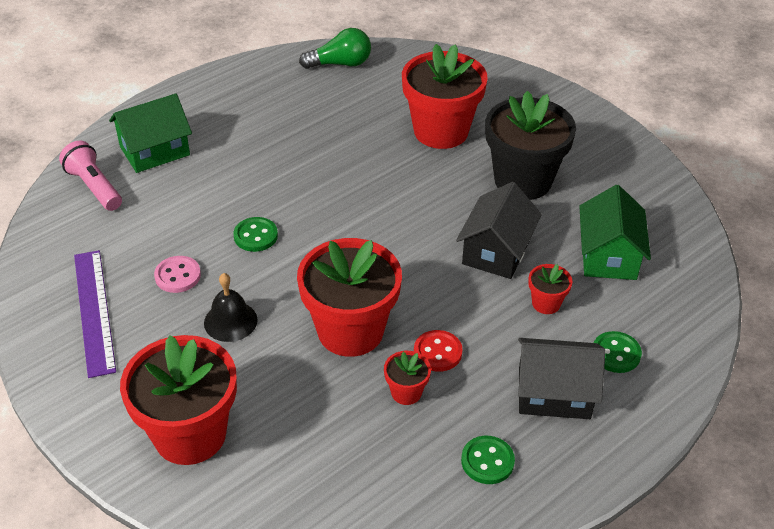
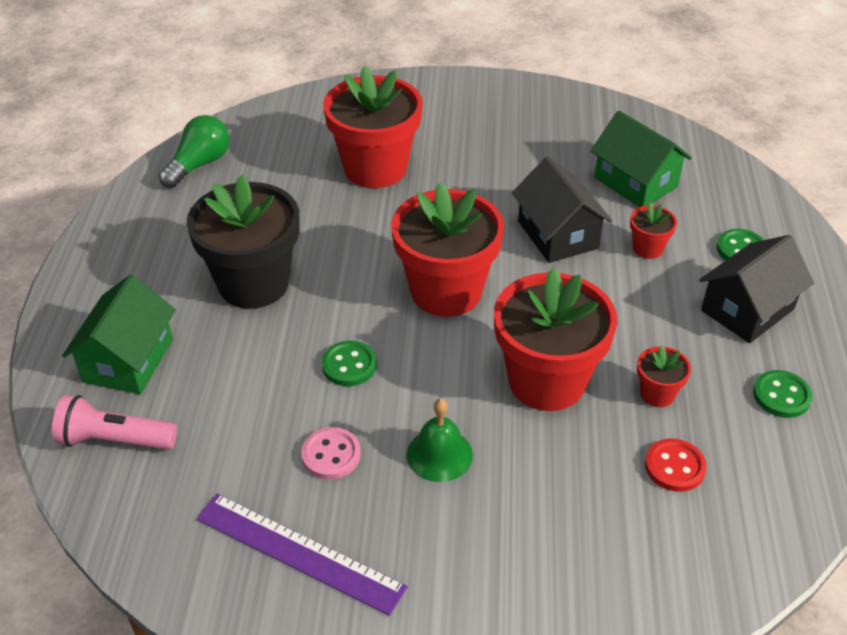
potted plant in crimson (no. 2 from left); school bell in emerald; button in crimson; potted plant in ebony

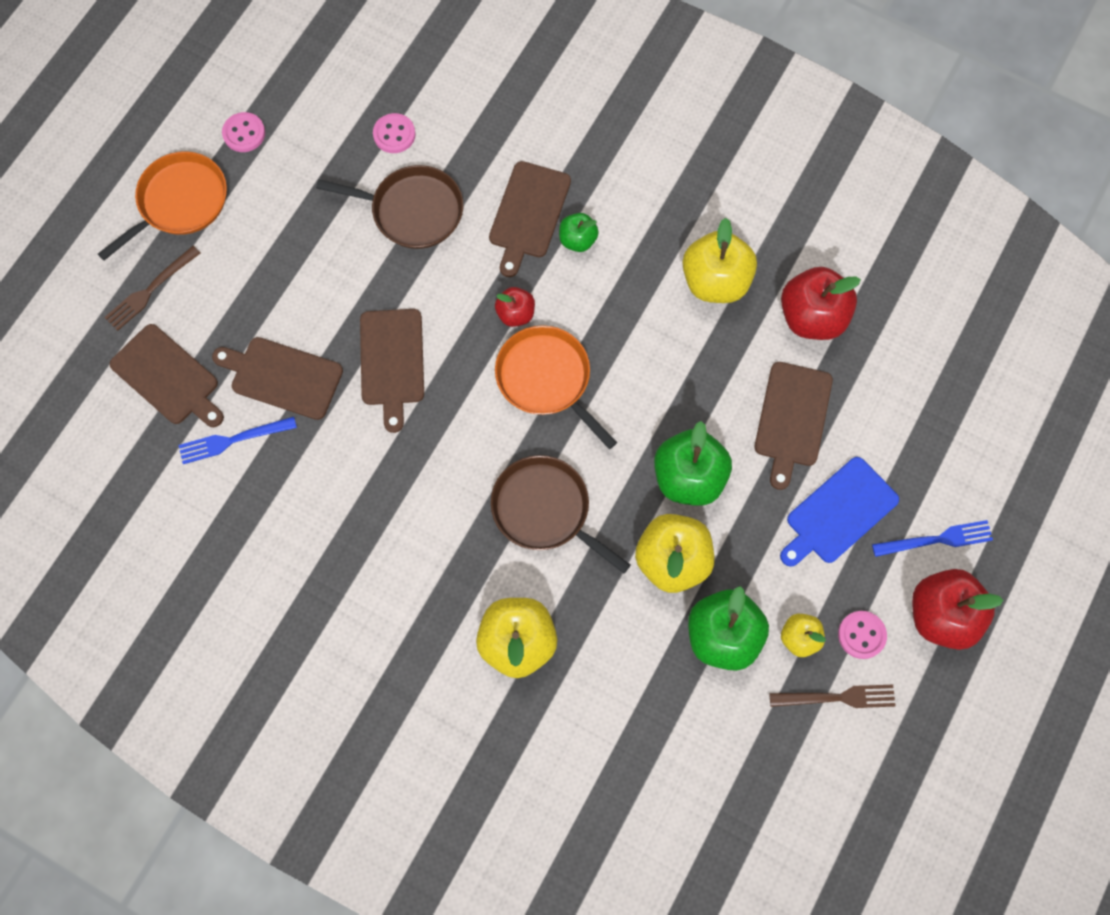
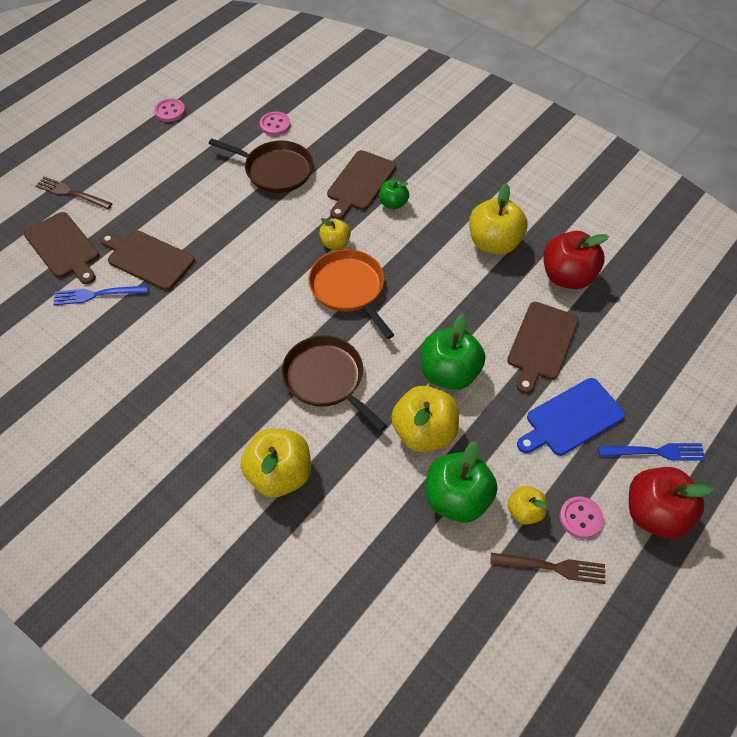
skillet in bright orange (no. 1 from left in the first image); fork in dark brown (no. 1 from left); cutting board in dark brown (no. 3 from left in the first image); apple fruit in yellow (no. 2 from left)

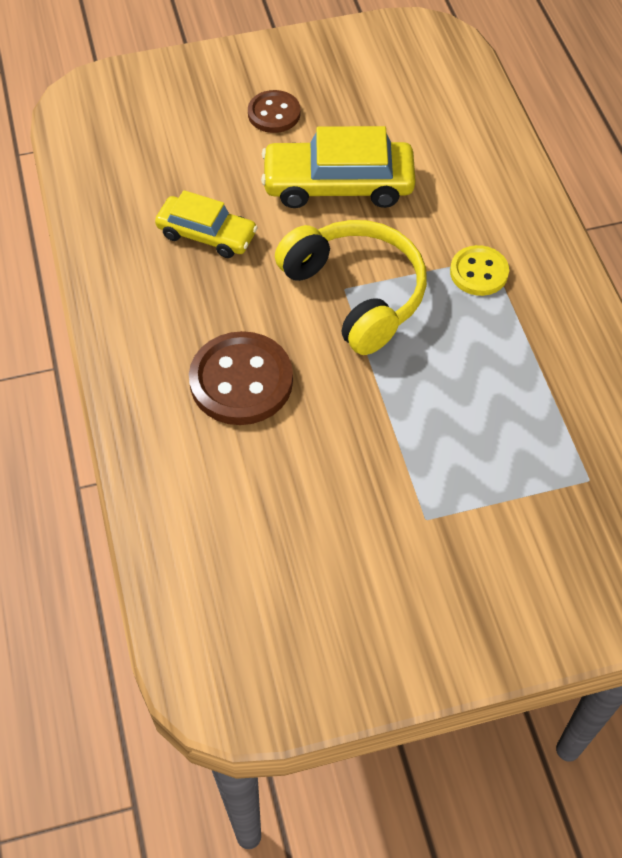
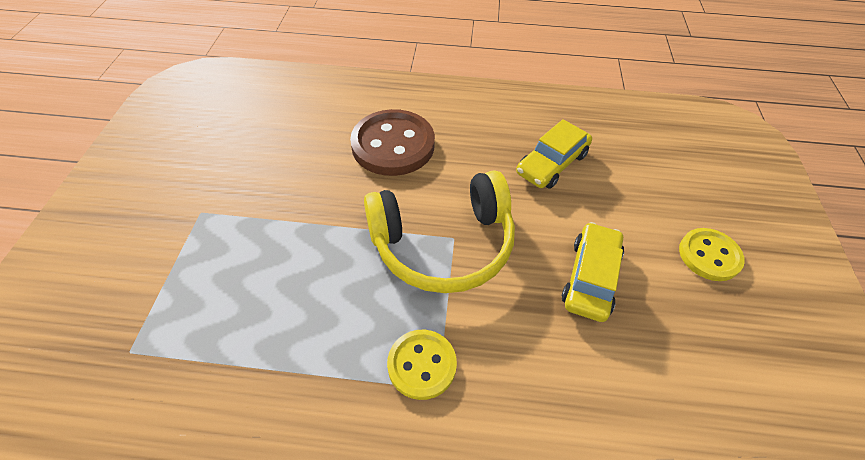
button in yellow (no. 2 from left); toy car in yellow (no. 2 from left)

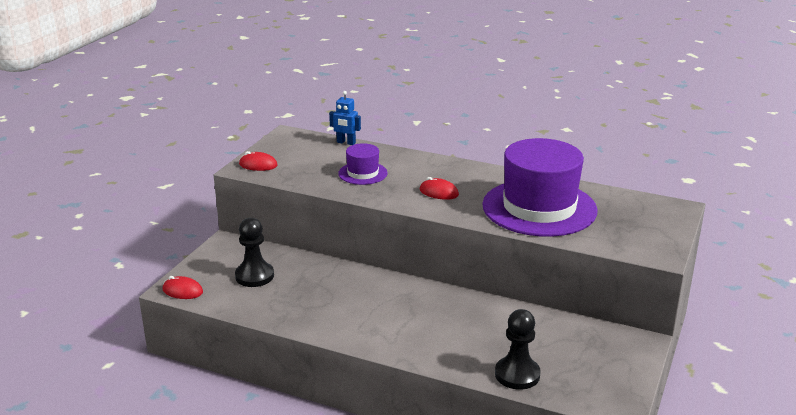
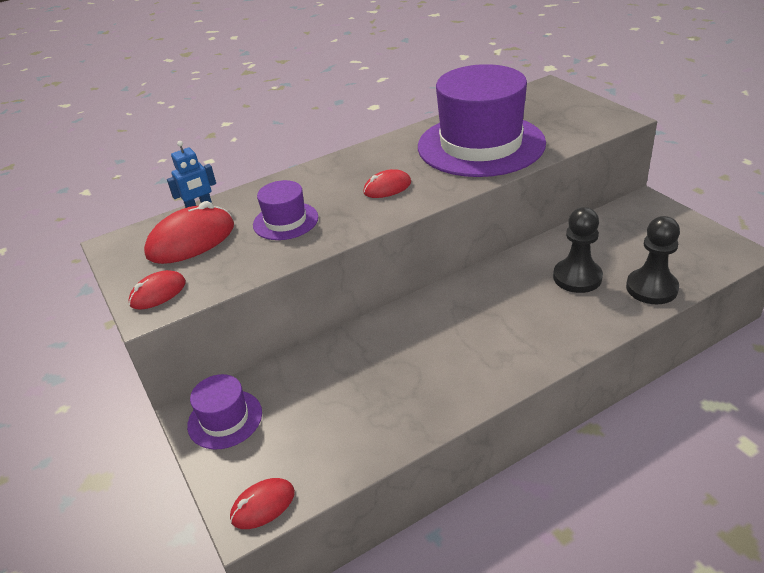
game pawn in ebony (no. 1 from left); PC mouse in crimson (no. 2 from left); top hat in purple (no. 1 from left)

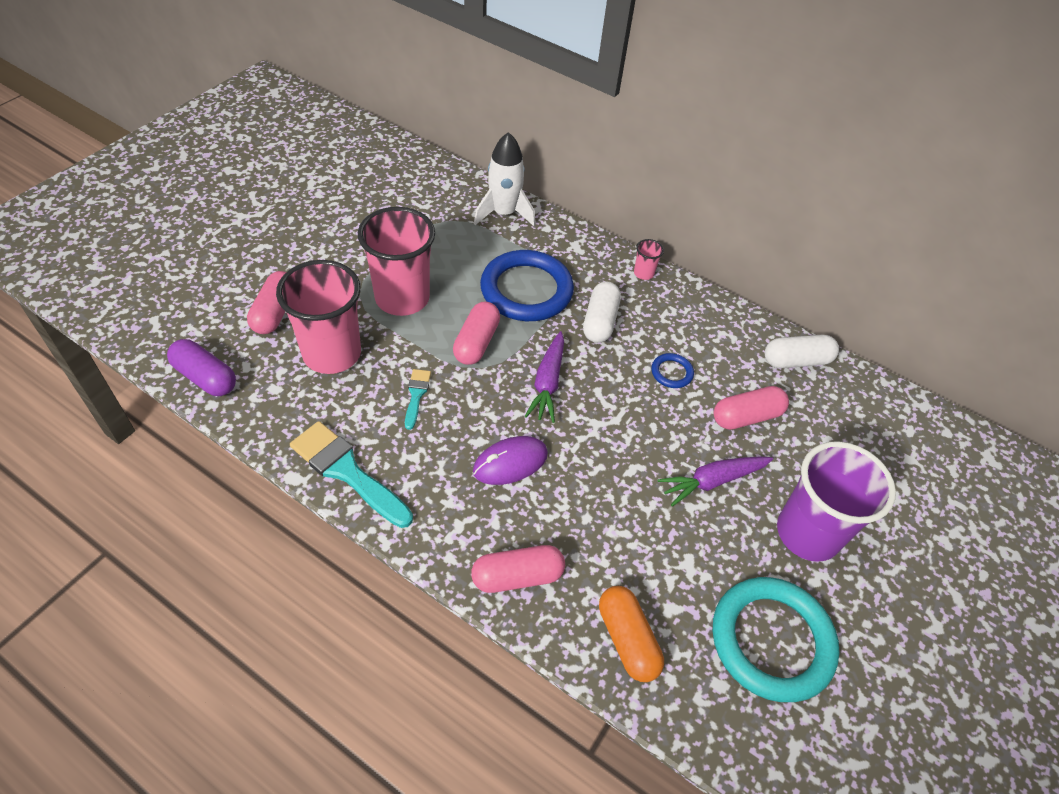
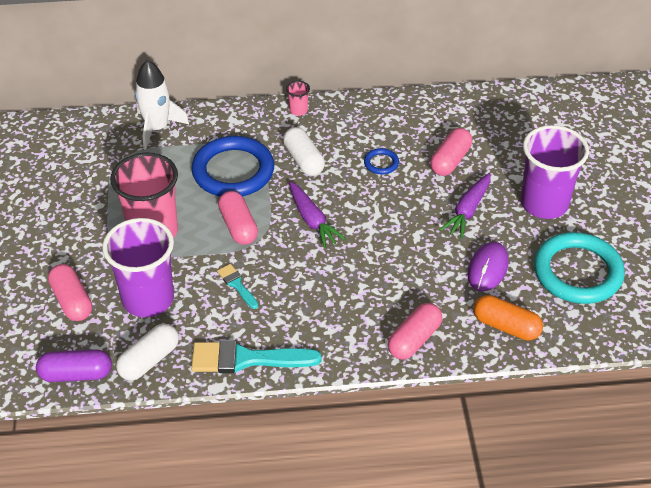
cup in purple (no. 1 from left); PC mouse in purple; pill in white (no. 1 from left)

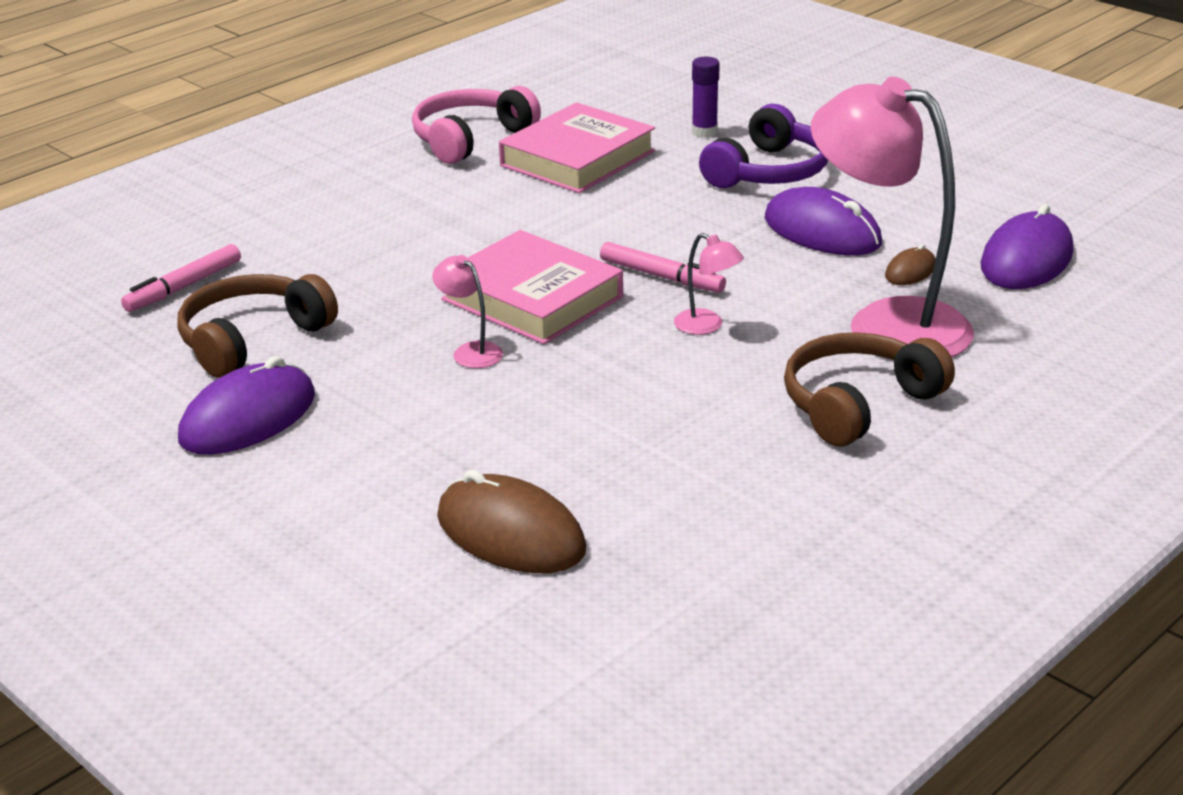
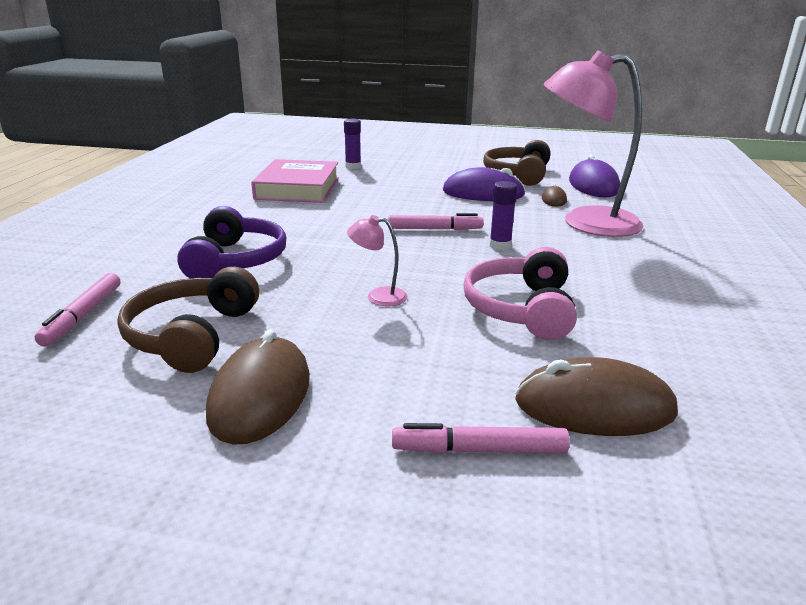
PC mouse in dark brown (no. 1 from left); headphones in rose-pink; hardback in rose-pink (no. 1 from left in the first image); glue in purple (no. 2 from left); headphones in purple; headphones in dark brown (no. 2 from left); felt pen in rose-pink (no. 3 from left)

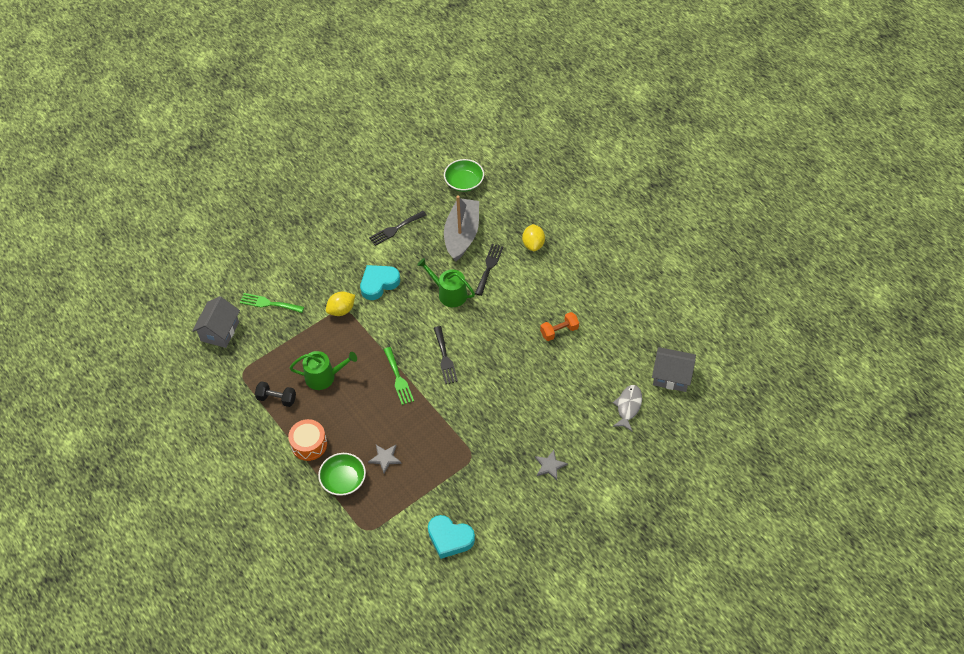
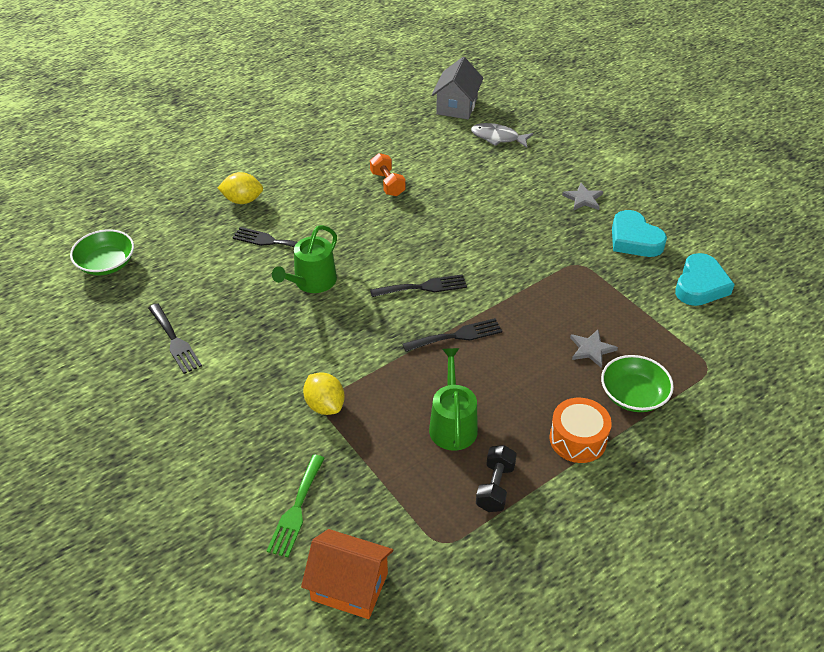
toy house in bright orange; heart in turquoise (no. 1 from left); fork in ebony (no. 4 from left); boat in grey

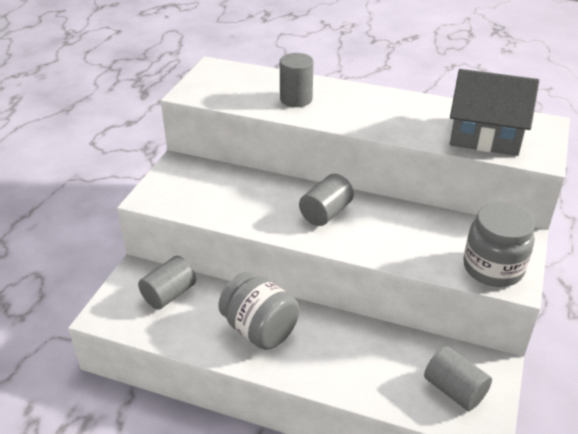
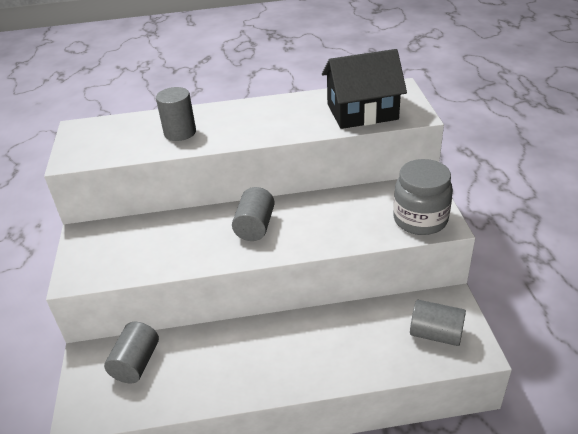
preserve jar in grey (no. 1 from left in the first image); toy house in ebony

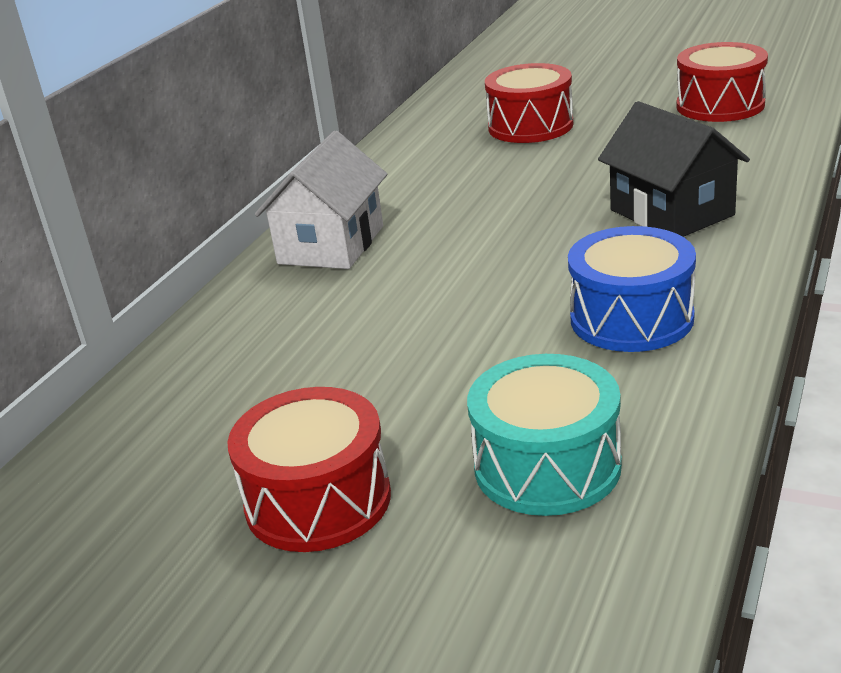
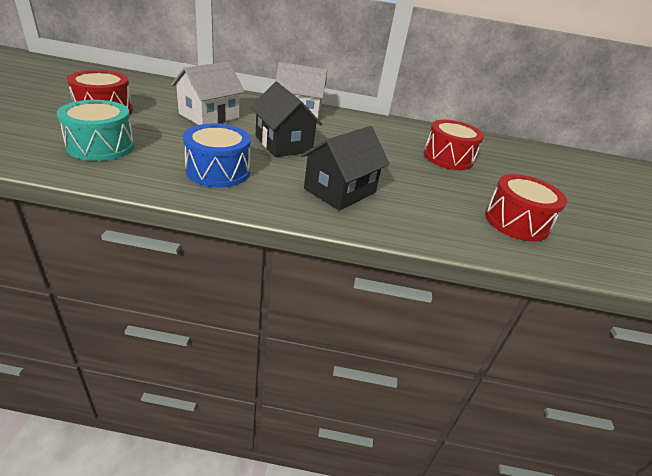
toy house in white (no. 1 from left); toy house in ebony (no. 1 from left)

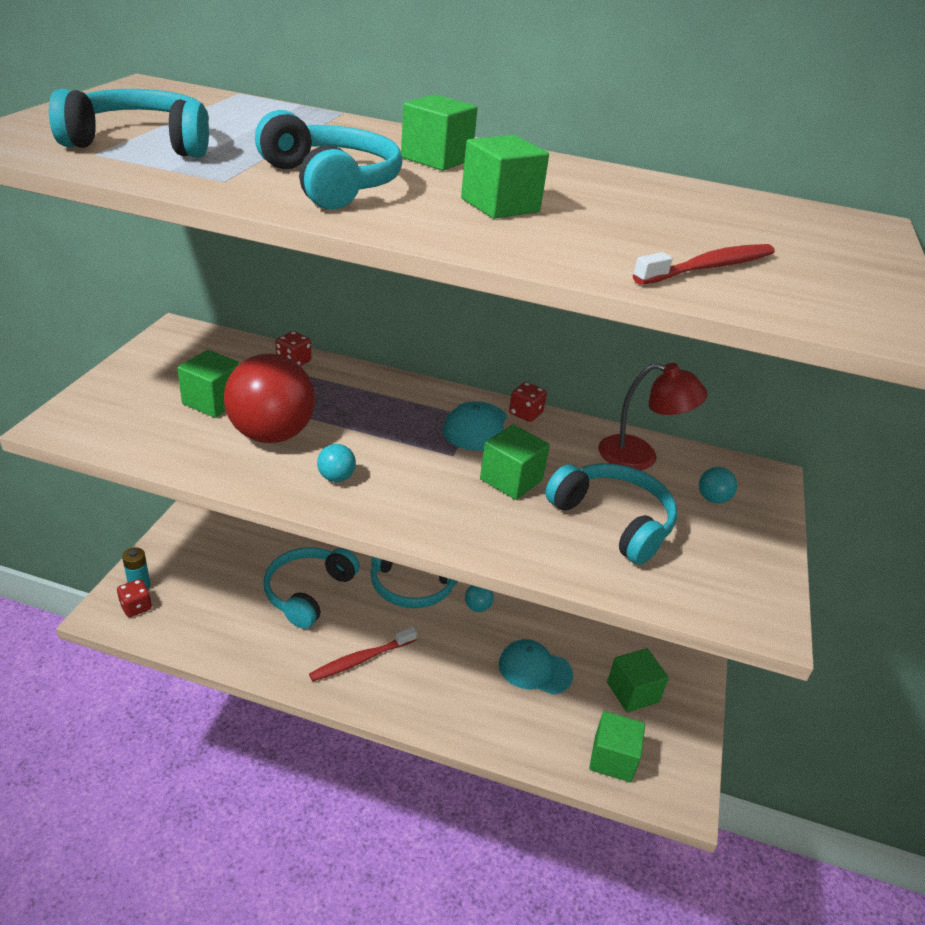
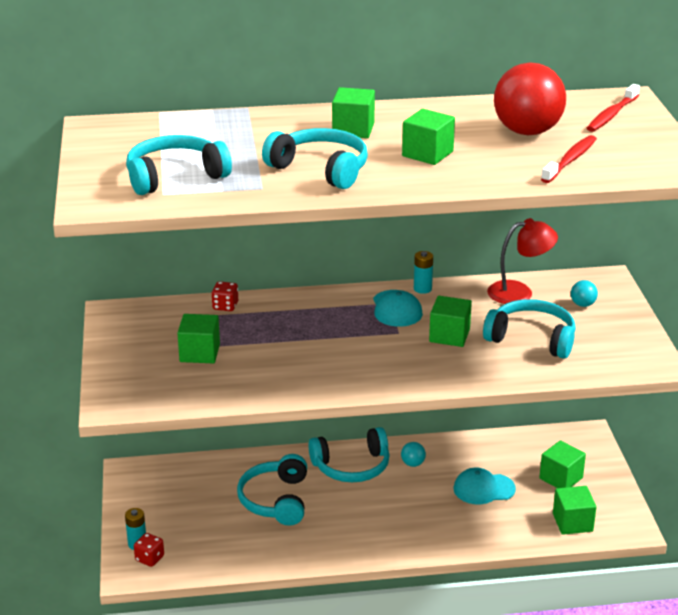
play ball in crimson; tooth brush in crimson (no. 2 from left); play ball in turquoise (no. 1 from left in the first image); AA battery in turquoise (no. 2 from left)

